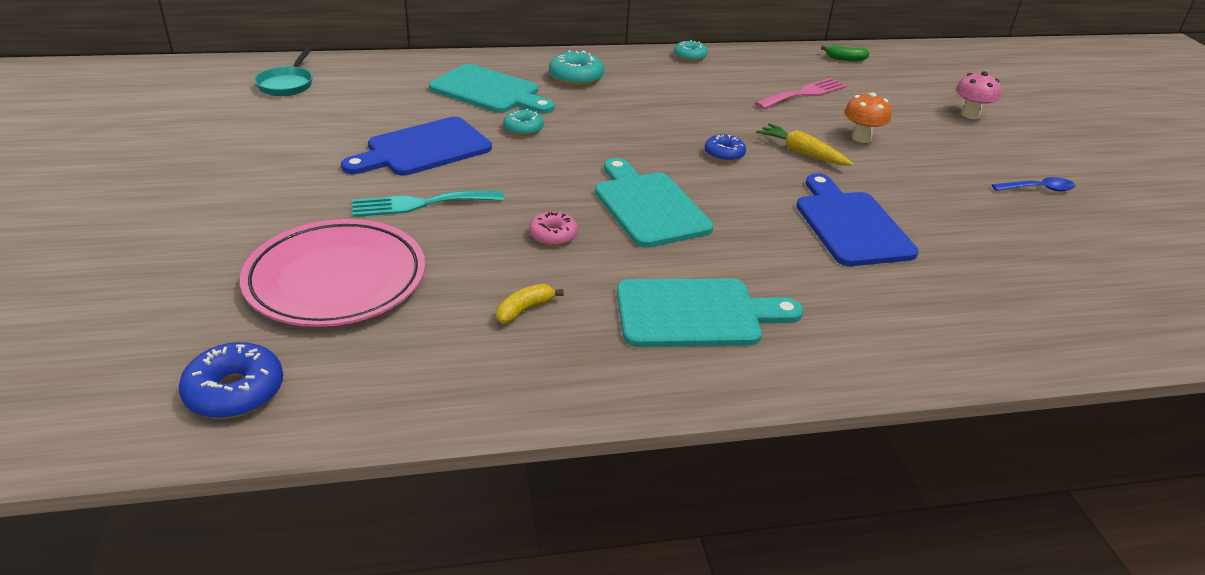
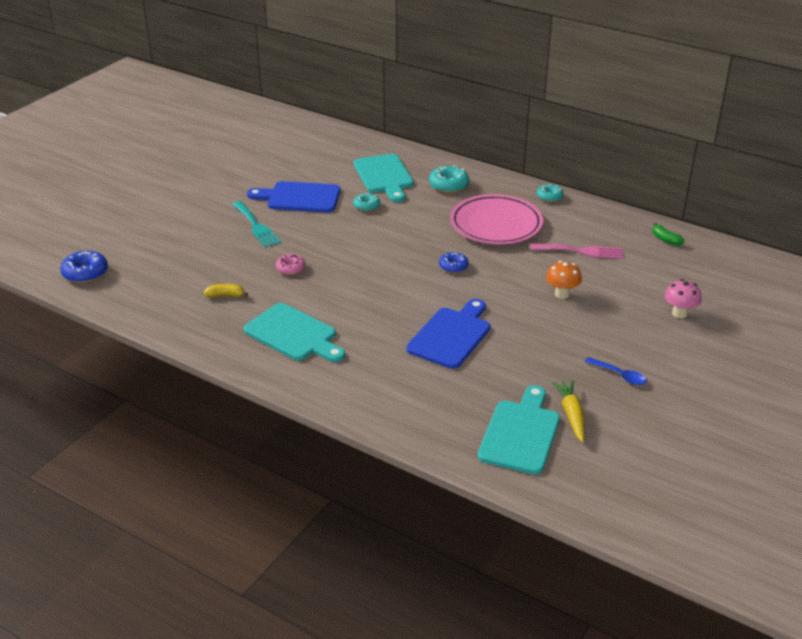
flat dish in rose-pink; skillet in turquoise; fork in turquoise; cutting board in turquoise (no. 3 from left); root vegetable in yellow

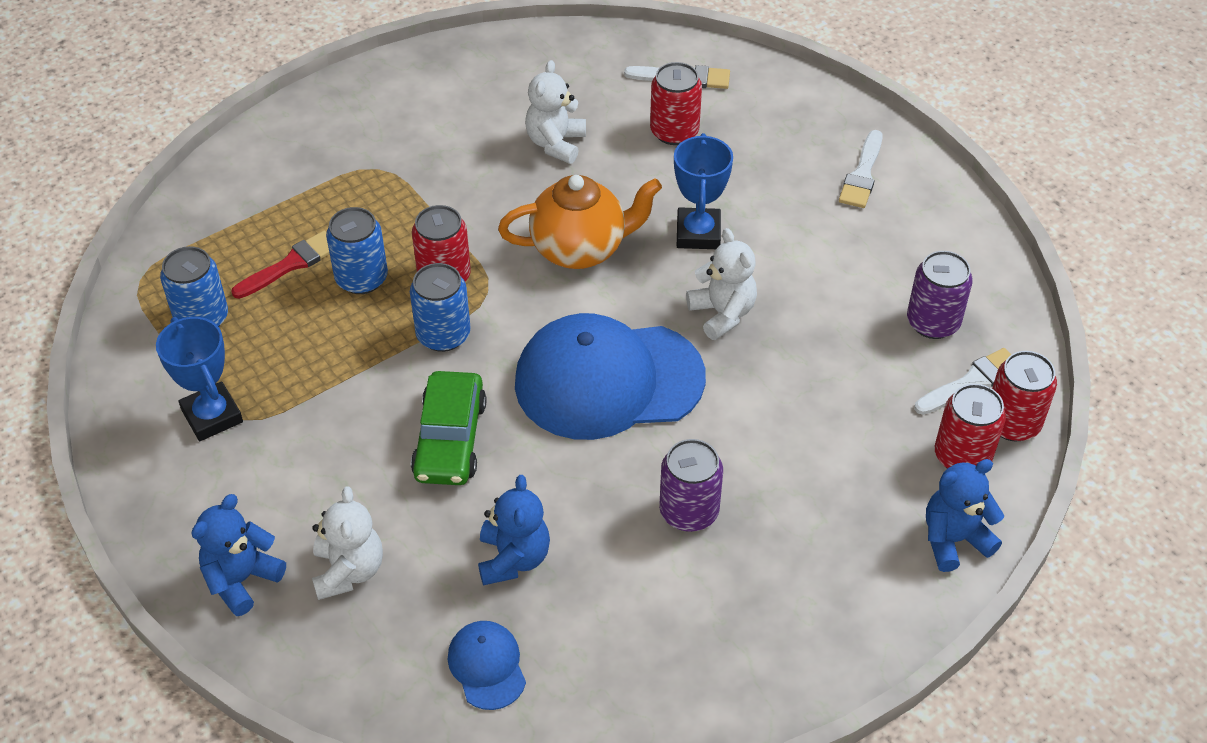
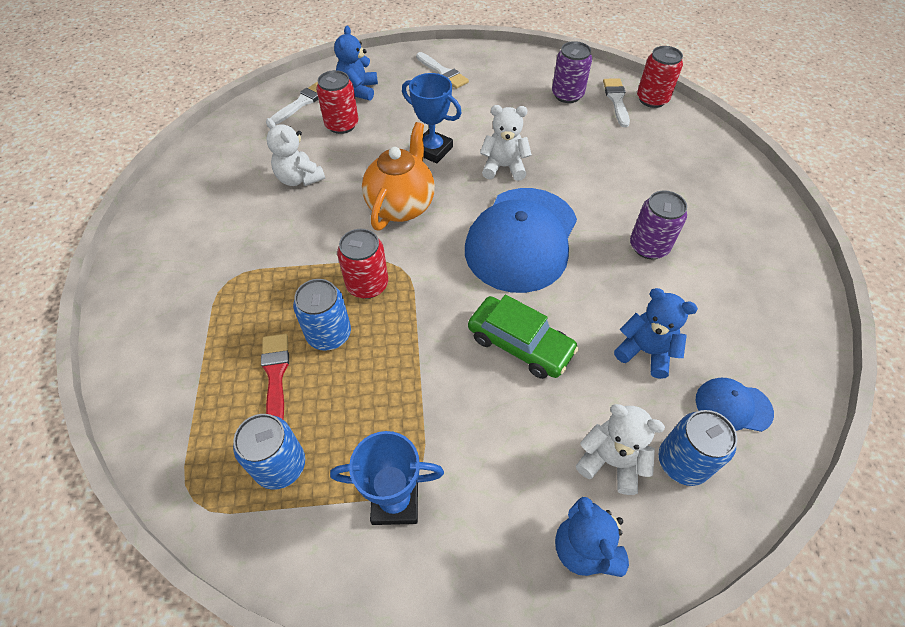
soda can in royal blue (no. 3 from left); teddy in royal blue (no. 1 from left); soda can in crimson (no. 3 from left in the first image)

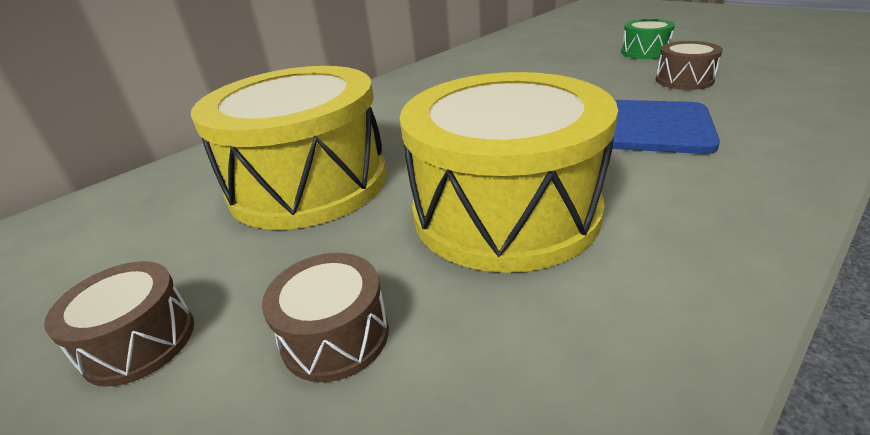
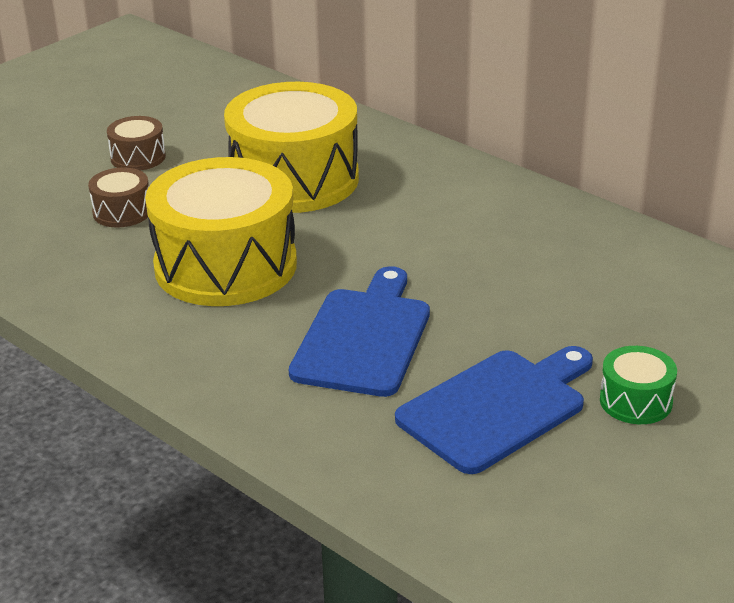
cutting board in royal blue (no. 2 from left)

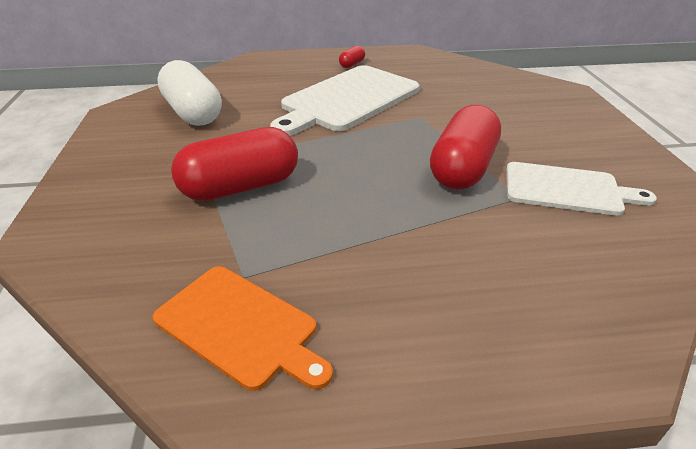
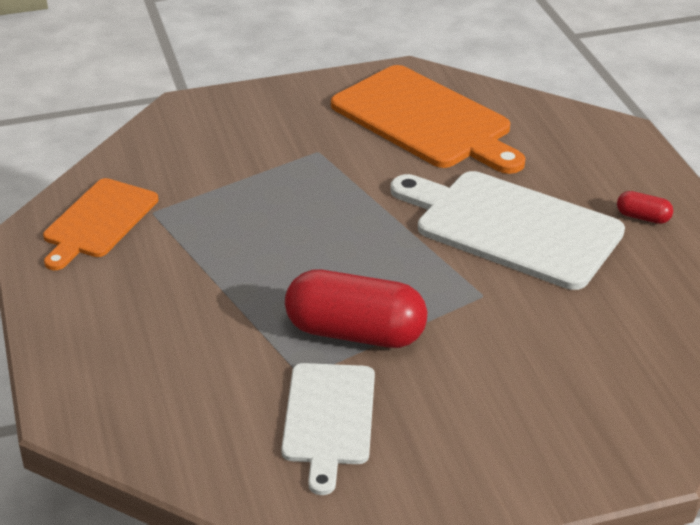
cutting board in bright orange (no. 2 from left); pill in crimson (no. 1 from left in the first image)

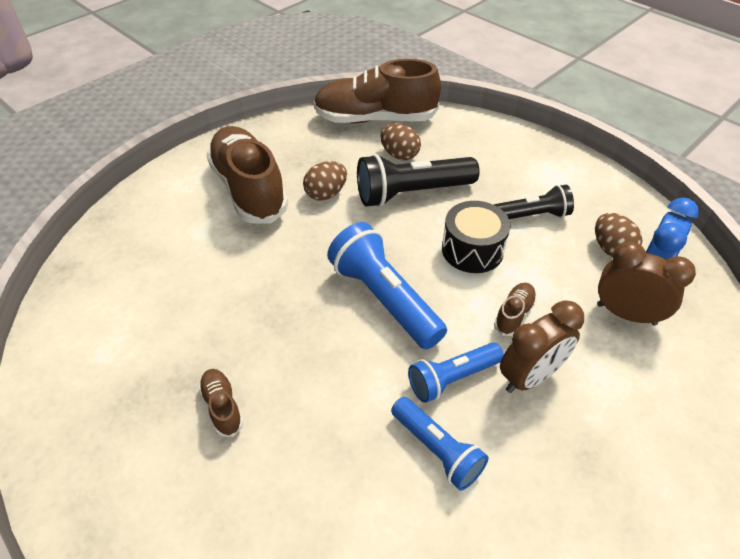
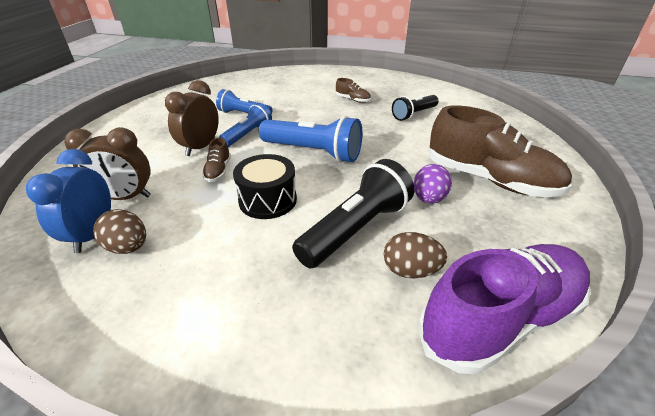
egg shape in purple; lace-up shoe in purple; flashlight in ebony (no. 2 from left)

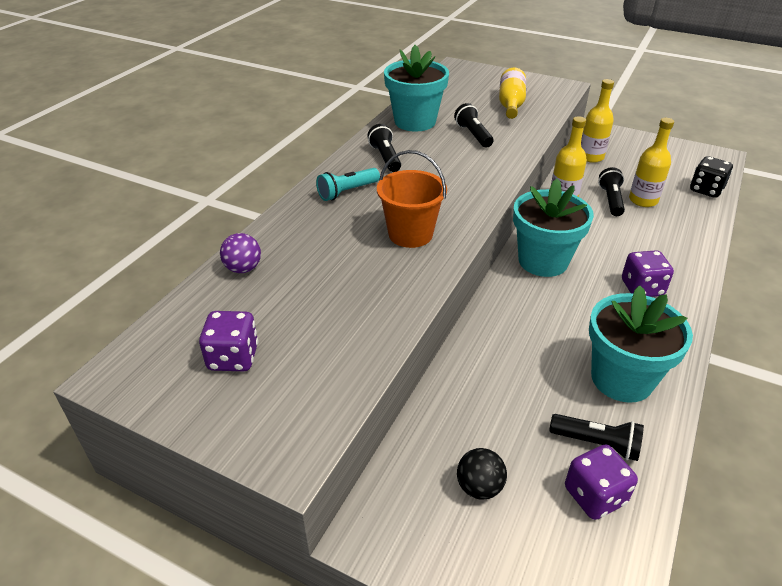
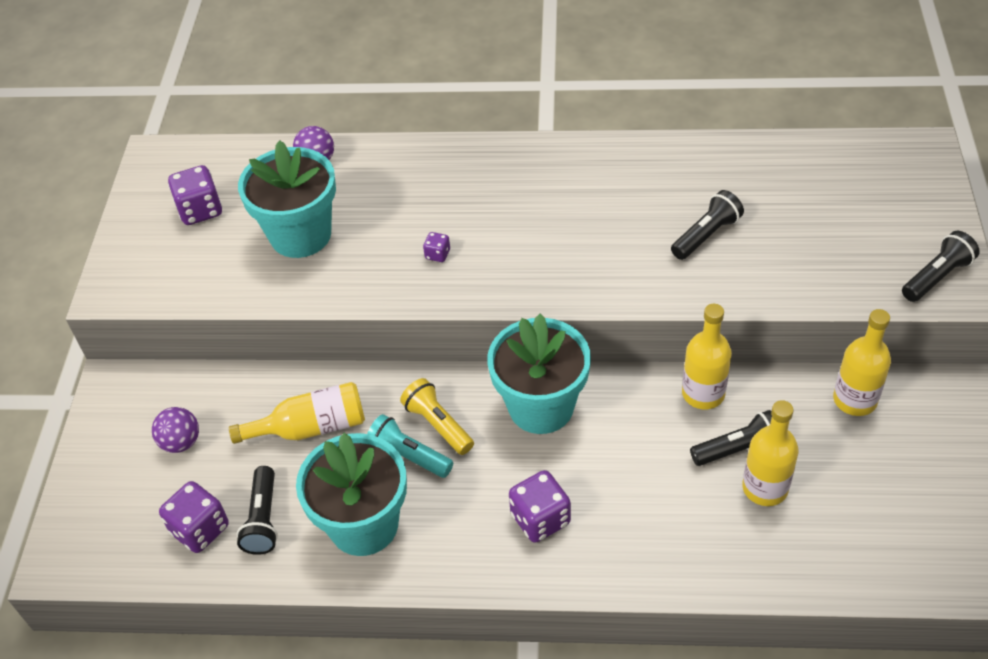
flashlight in turquoise; flashlight in ebony (no. 4 from left); dice in purple (no. 3 from left); potted plant in turquoise (no. 1 from left); play ball in purple (no. 1 from left); bottle in yellow (no. 1 from left); dice in ebony; flashlight in yellow

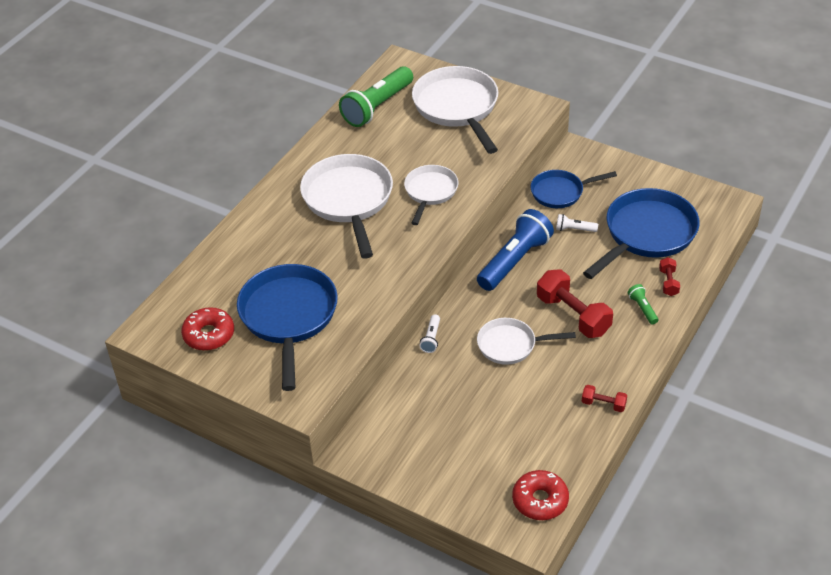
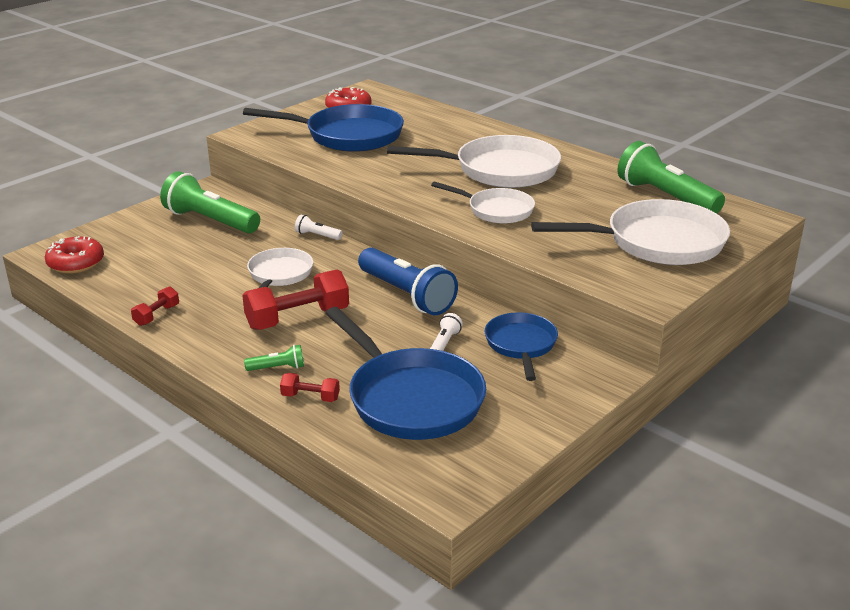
flashlight in emerald (no. 1 from left)

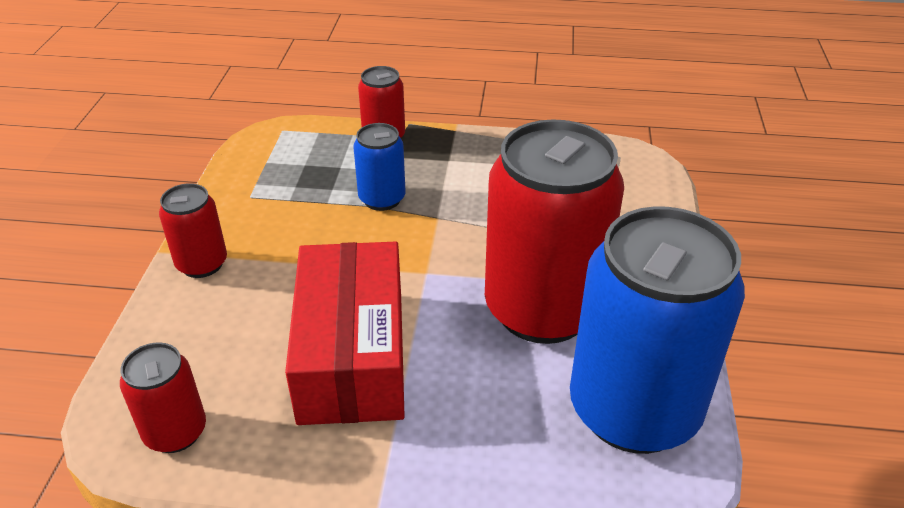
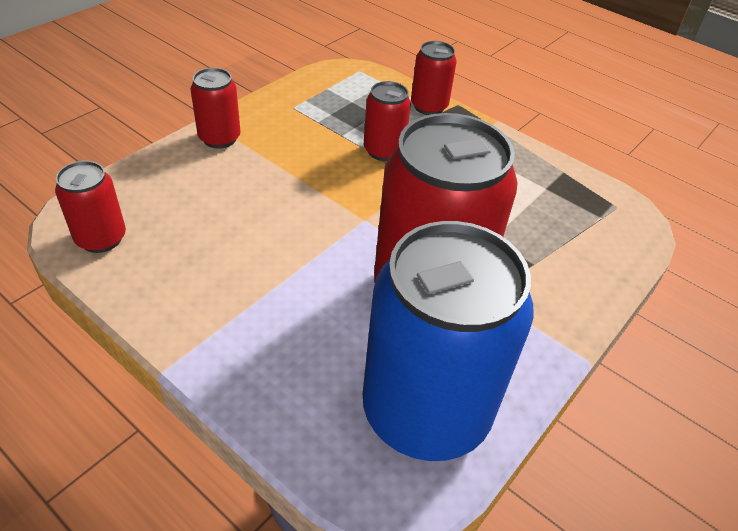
box in crimson; soda can in crimson (no. 3 from left)

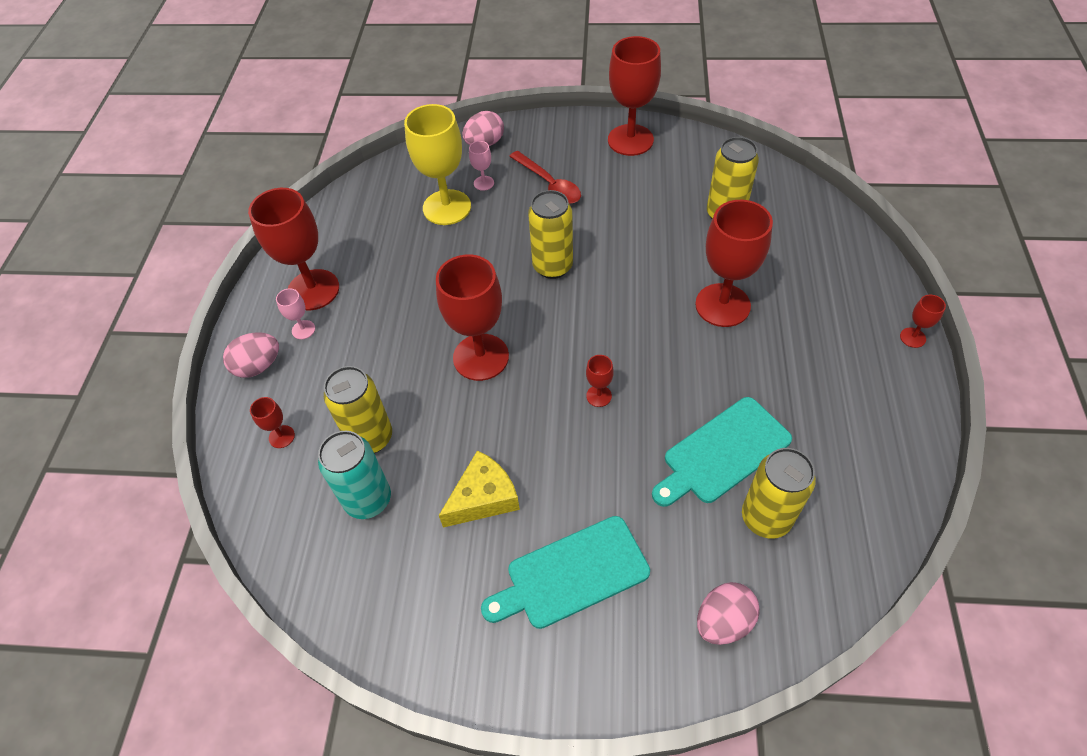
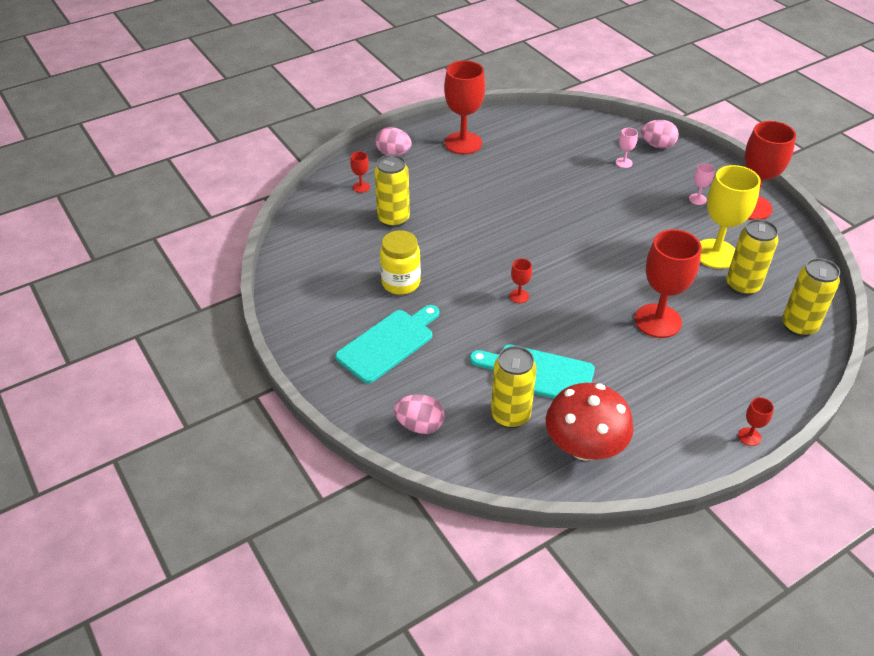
chalice in rose-pink (no. 2 from left); soda can in turquoise; chalice in yellow; chalice in crimson (no. 3 from left in the first image); preserve jar in yellow; cutting board in turquoise (no. 1 from left); tablespoon in crimson; soda can in yellow (no. 4 from left); toadstool in crimson

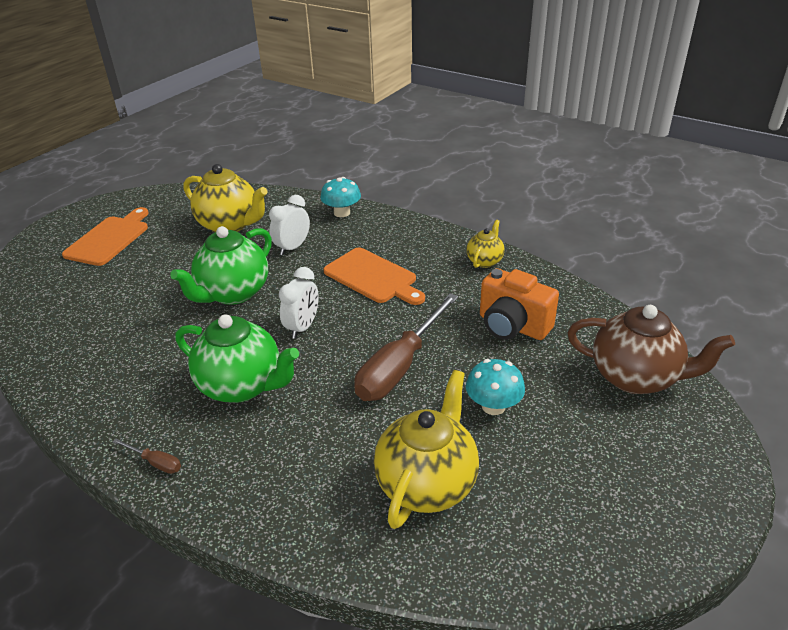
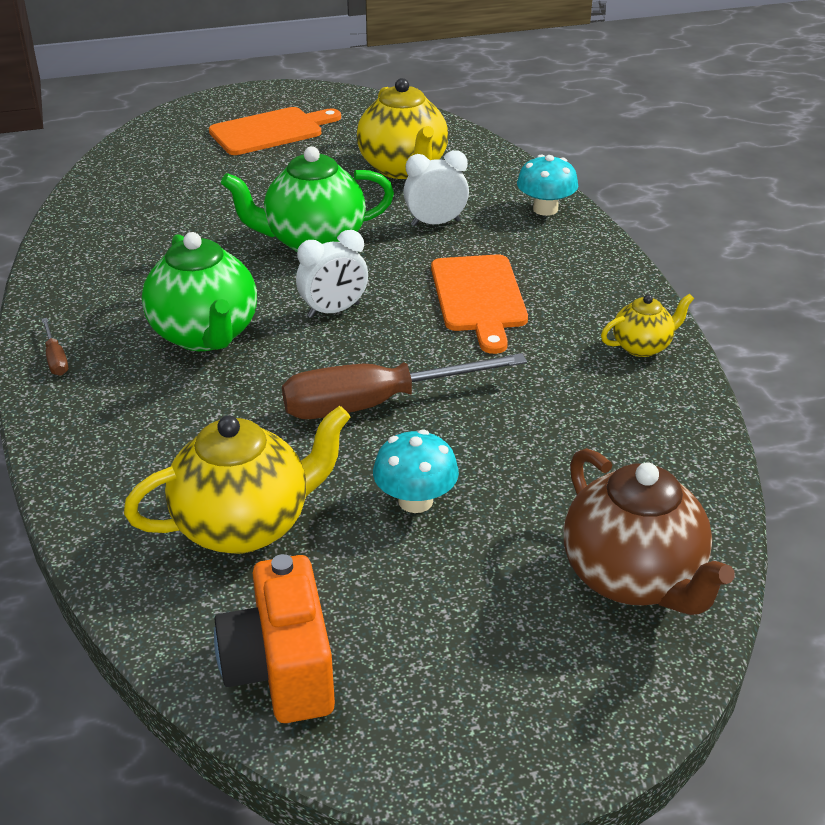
photo camera in bright orange

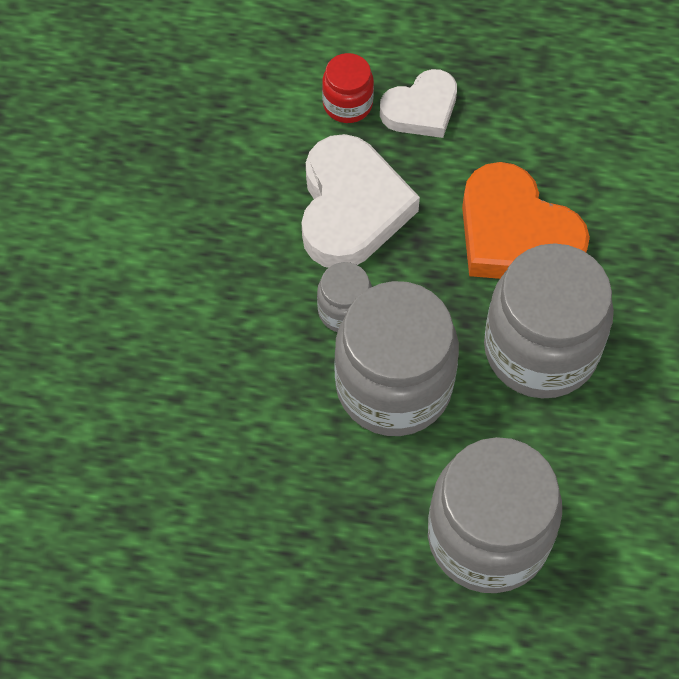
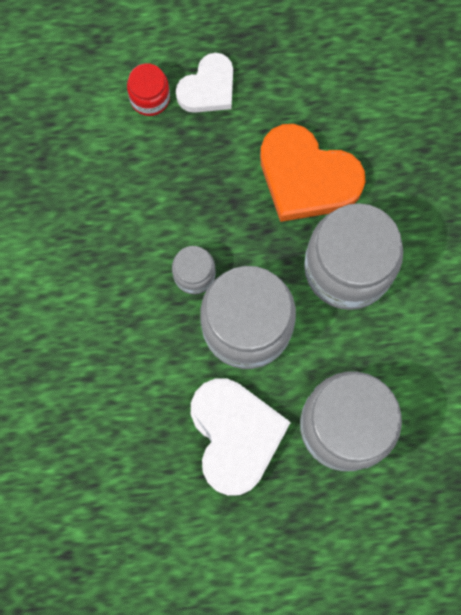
heart in white (no. 2 from left)

